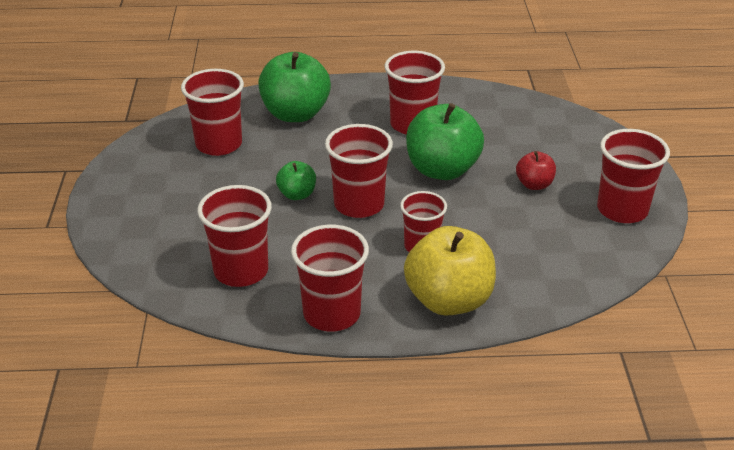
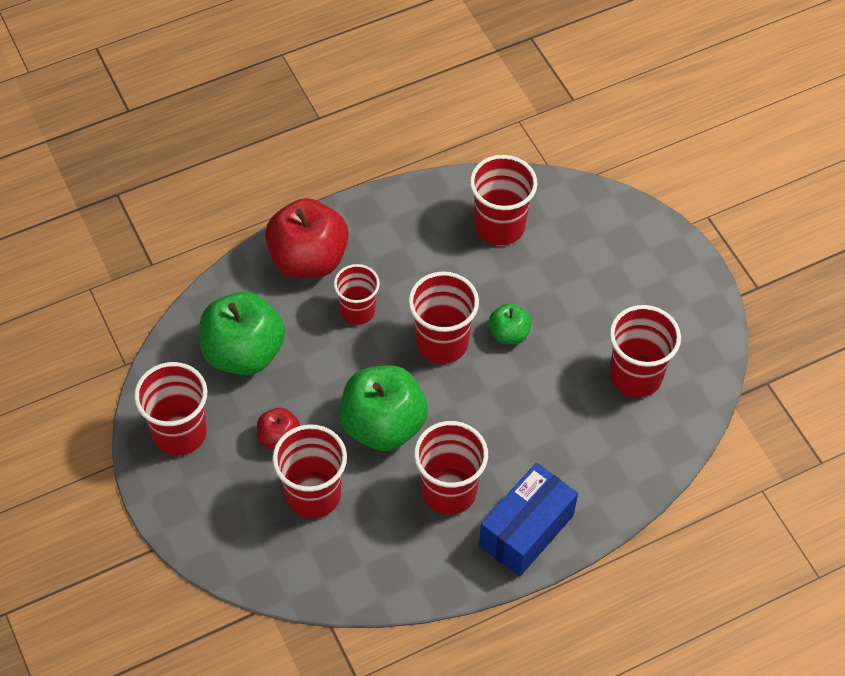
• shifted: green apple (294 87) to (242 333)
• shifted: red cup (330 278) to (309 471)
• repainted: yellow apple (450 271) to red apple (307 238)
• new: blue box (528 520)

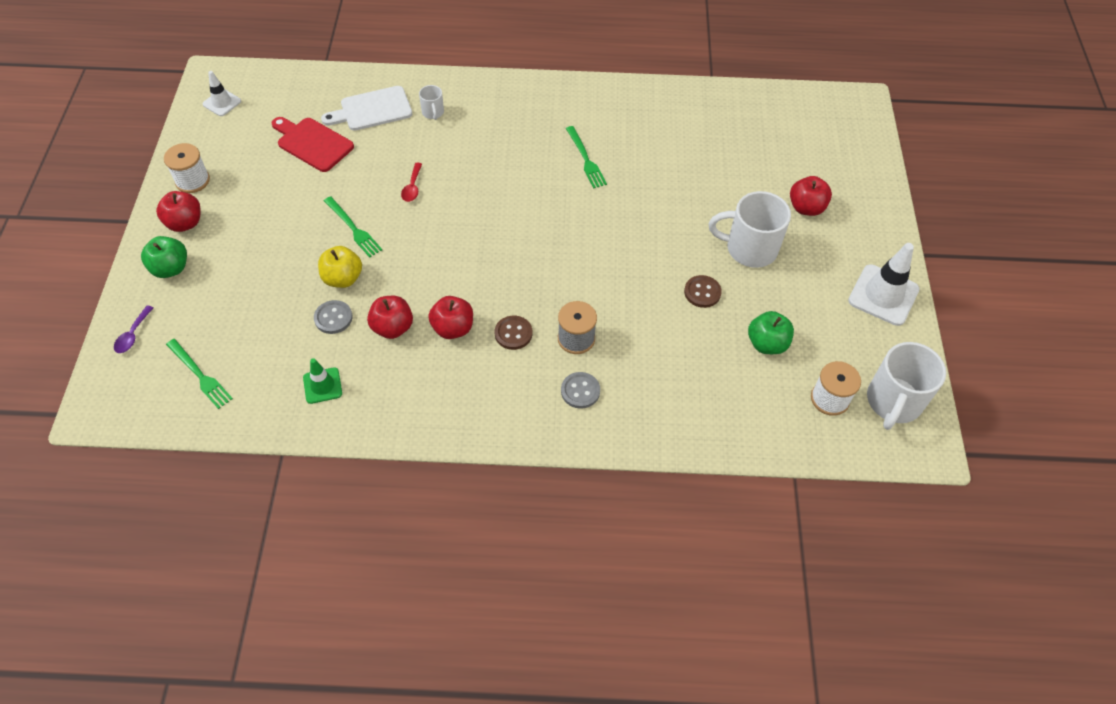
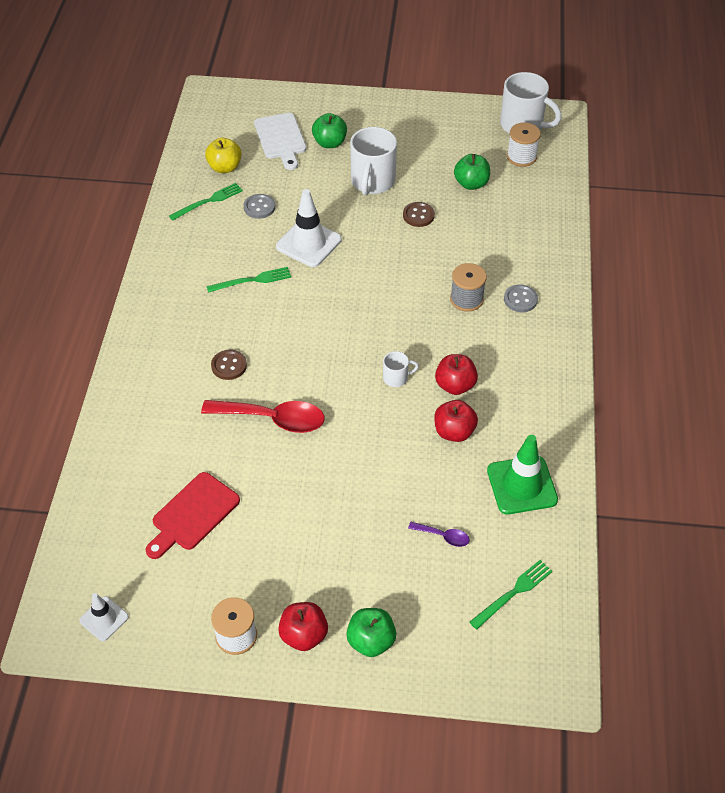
• shifted: purple spoon (133 329) to (439 534)
• scaled: green traffic cone (322 381) = (522 474) x1.75
• shifted: grey button (333 317) to (259 206)
• shifted: yellow apple (340 267) to (223 155)
• shifted: white cutting board (366 108) to (280 141)
• shifted: green fork (353 227) to (206 202)
• scaled: red spoon (411 182) = (262 416) x2.14
• shifted: white mug (431 102) to (401 369)
• shifted: brown button (513 333) to (229 365)
• repainted: red apple (811 196) to green apple (329 130)
• shifted: white traffic cone (884 284) to (309 228)

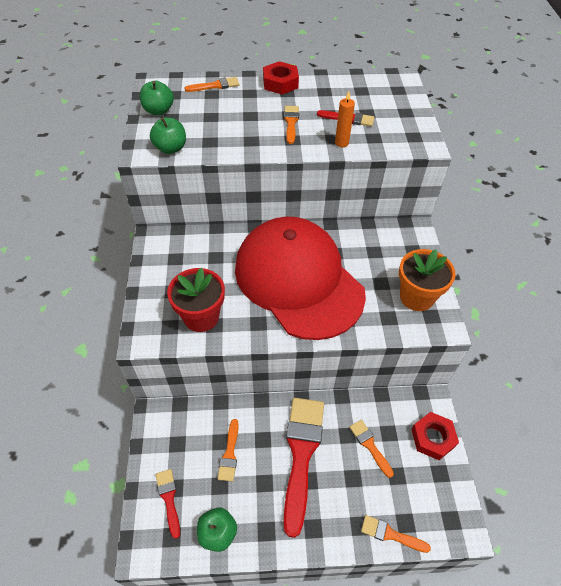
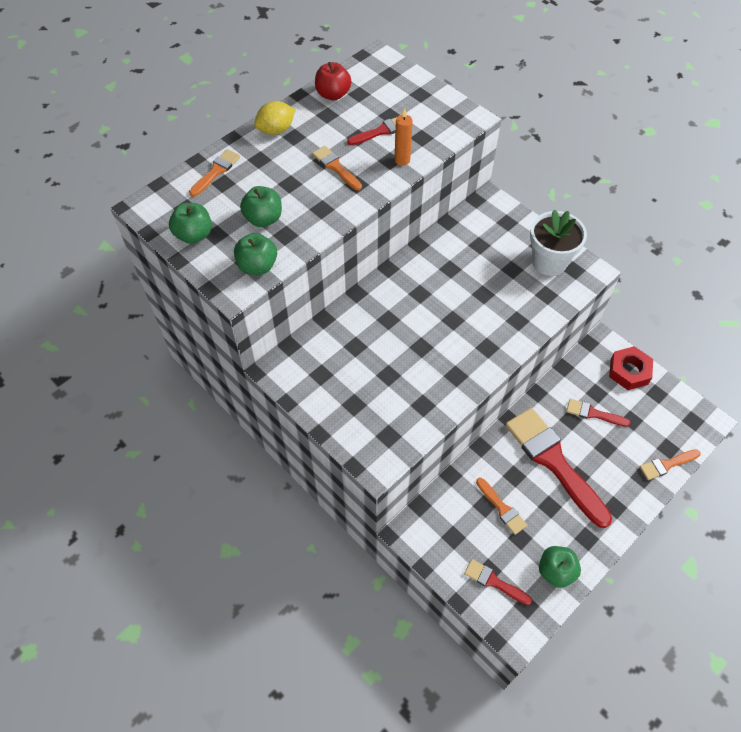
• gone: red flower pot (196 300)
• gone: red cap (300 278)
• swapped: red nut (281 77) to yellow lemon (274 118)
• repainted: orange brush (371 449) to red brush (598 413)
• repainted: orange flower pot (427 280) to white flower pot (558 242)
• new: green apple (261 206)
• new: red apple (333 81)

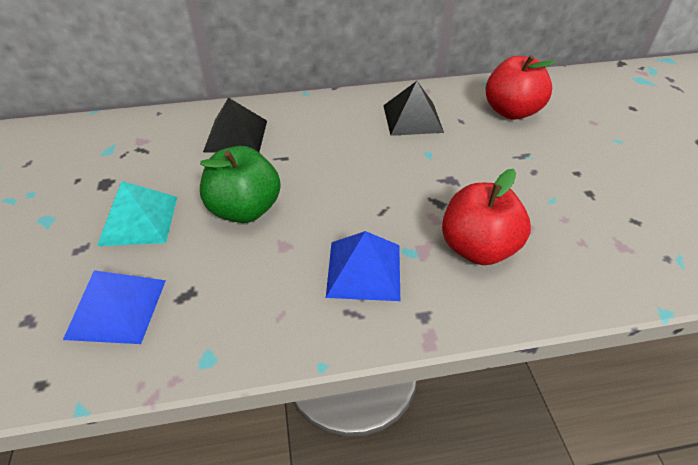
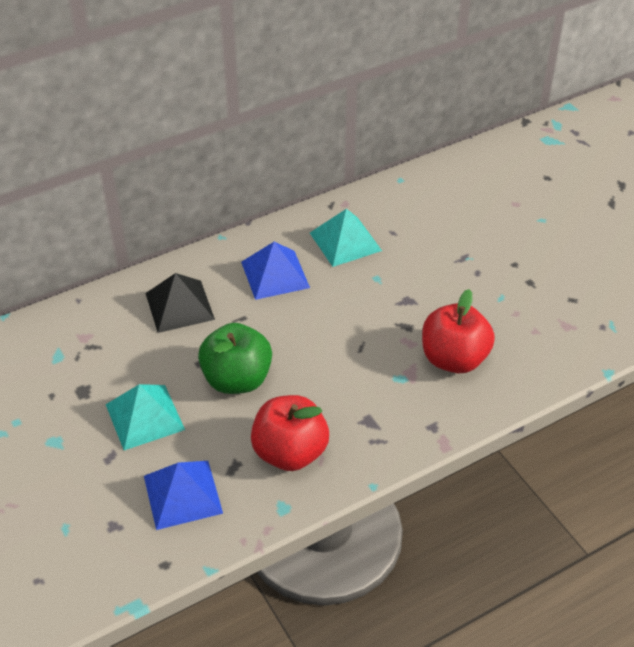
• shifted: blue pyramid (363 266) to (275 271)
• repainted: black pyramid (413 108) to turquoise pyramid (346 238)
• shifted: red apple (521 87) to (290 433)

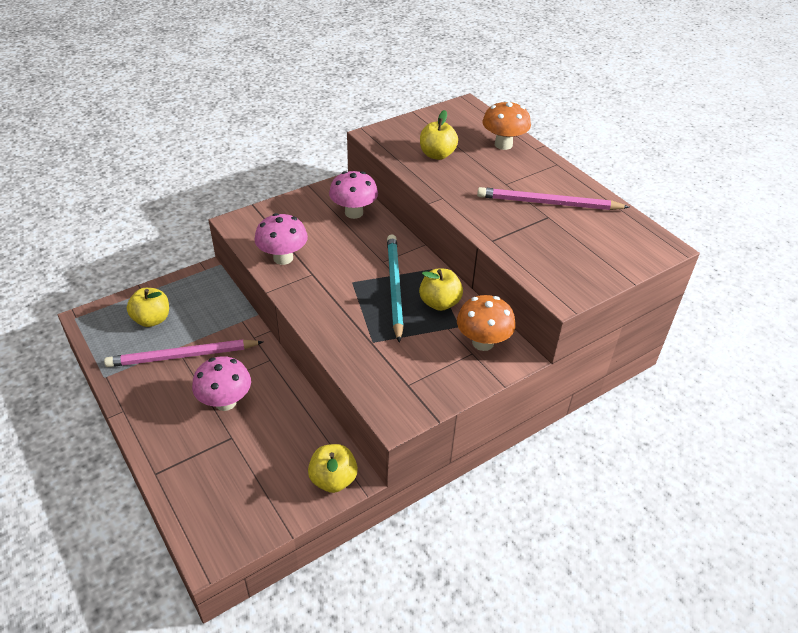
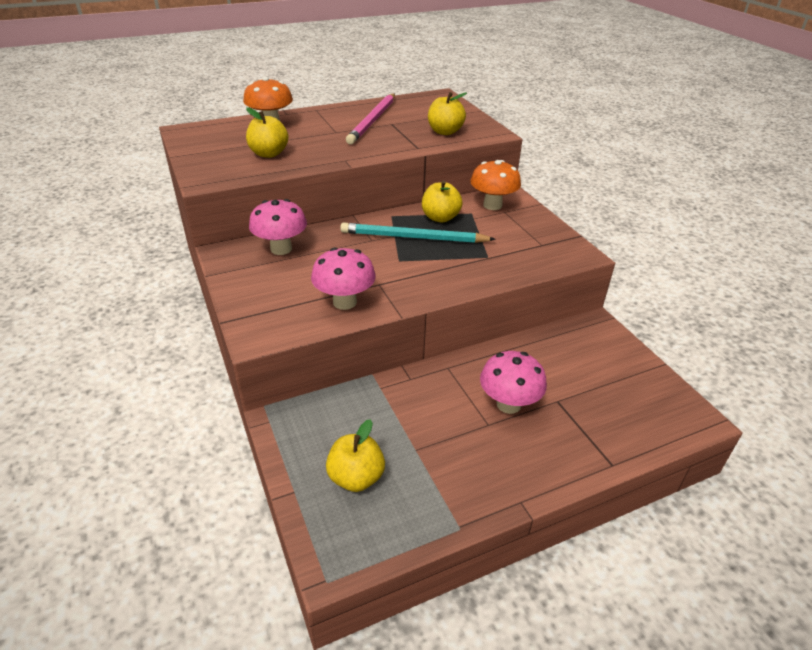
• gone: pink pencil (183 353)
• shifted: yellow apple (333 468) to (447 113)

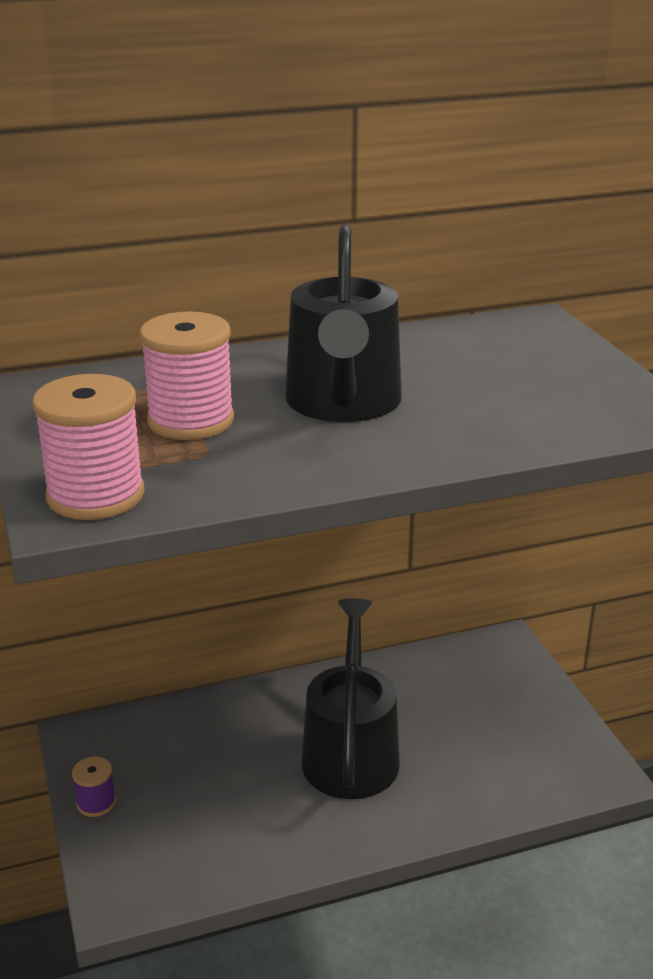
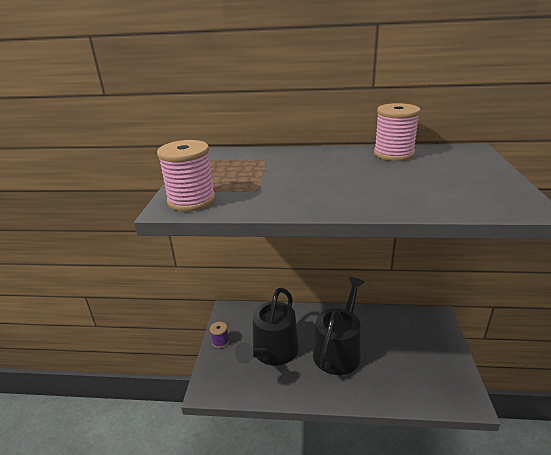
• shifted: pink spool (187 376) to (397 132)
• shifted: black watering can (343 323) to (267 327)

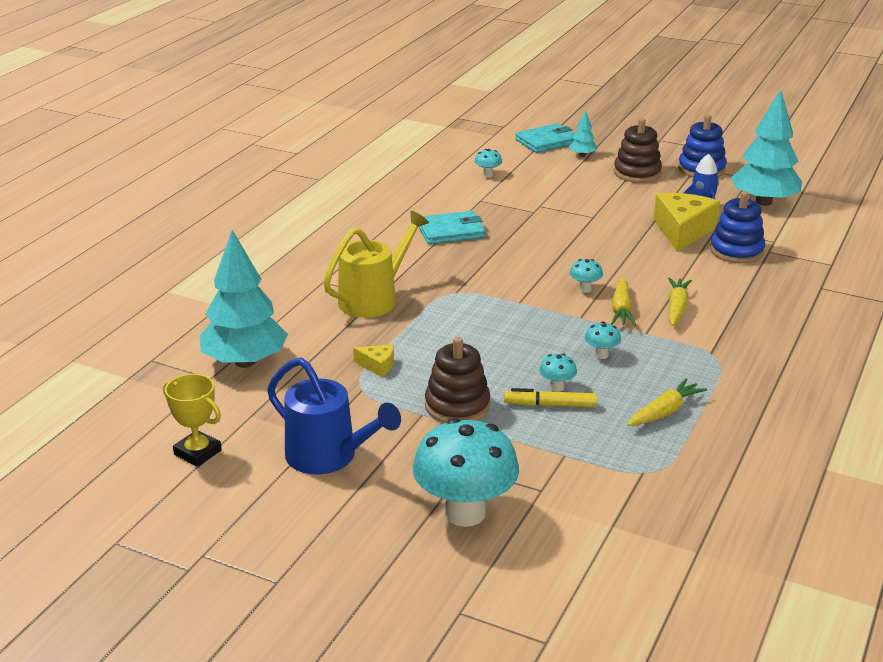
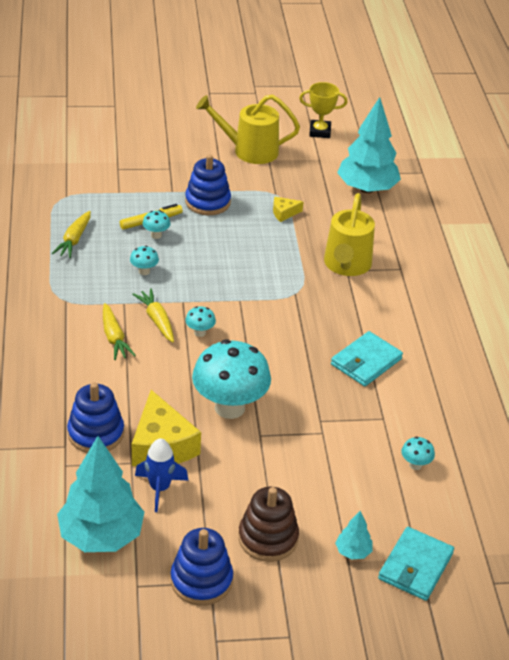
• repainted: blue watering can (334 416) to yellow watering can (248 129)
• shifted: turquoise mushroom (466 472) to (231 379)
• repainted: brown stacking toy (457 380) to blue stacking toy (208 184)

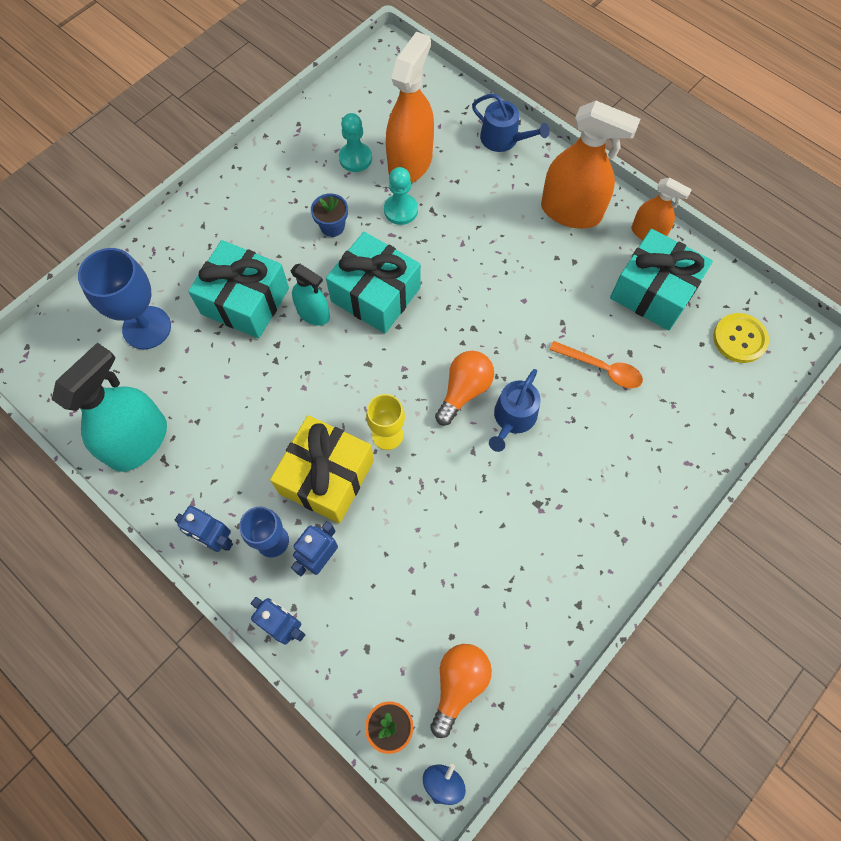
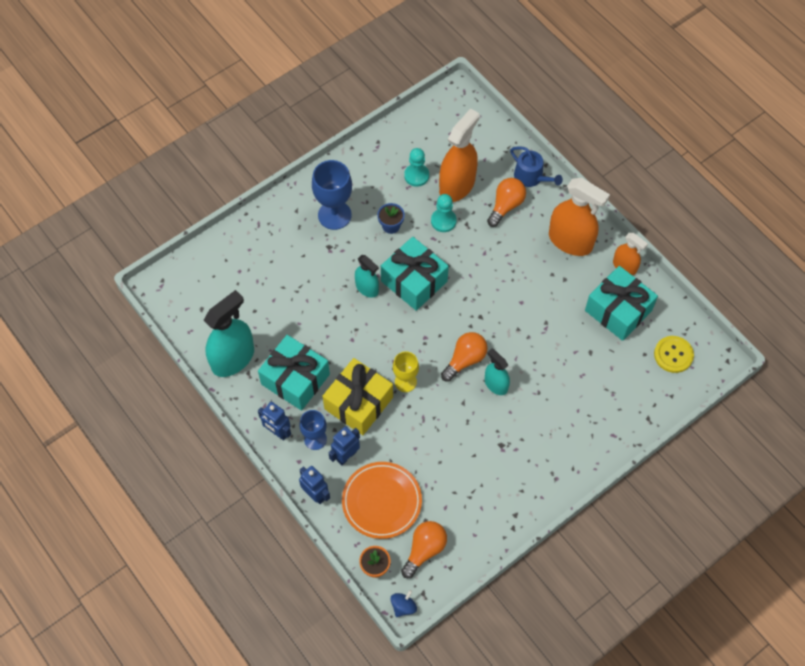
• shifted: blue goblet (124 298) to (332 195)
• shifted: turquoise gift (238 289) to (294 373)
• swapped: blue watering can (515 410) to turquoise spray bottle (497 372)
• gone: orange spoon (596 364)
• new: orange plate (382 500)
• new: orange light bulb (506 202)

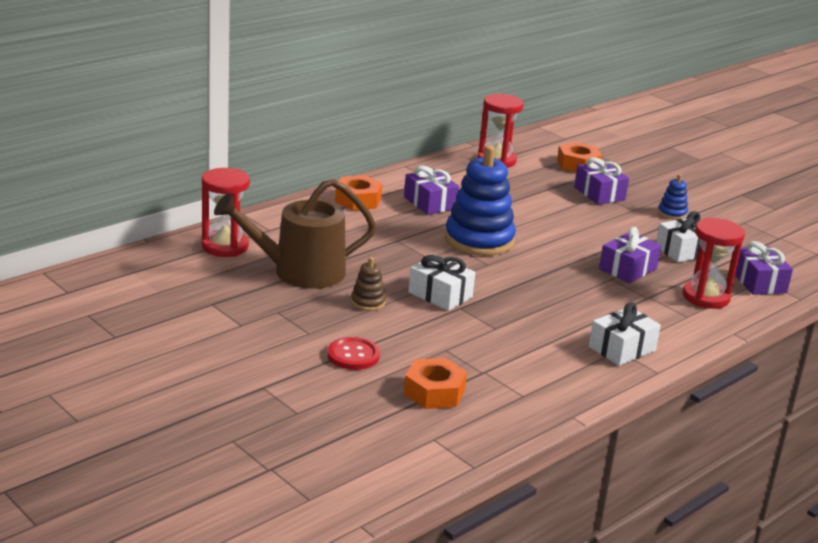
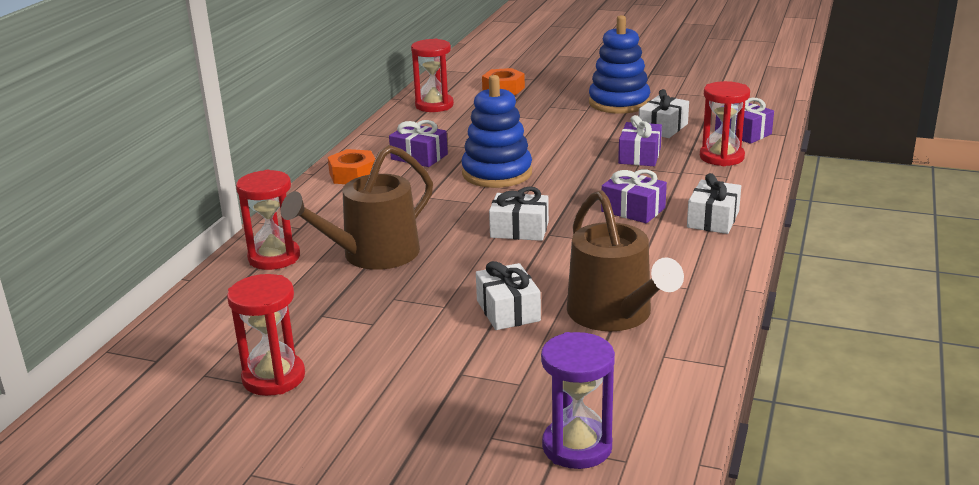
• swapped: red button (353 353) to white gift (508 295)
• gone: brown stacking toy (368 284)
• swapped: orange nut (435 383) to brown watering can (625 260)
• shifted: purple gift (601 181) to (634 196)
• scaled: blue stacking toy (673 197) = (619 64) x2.23
• new: red hourglass (266 335)
• new: purple hourglass (578 400)

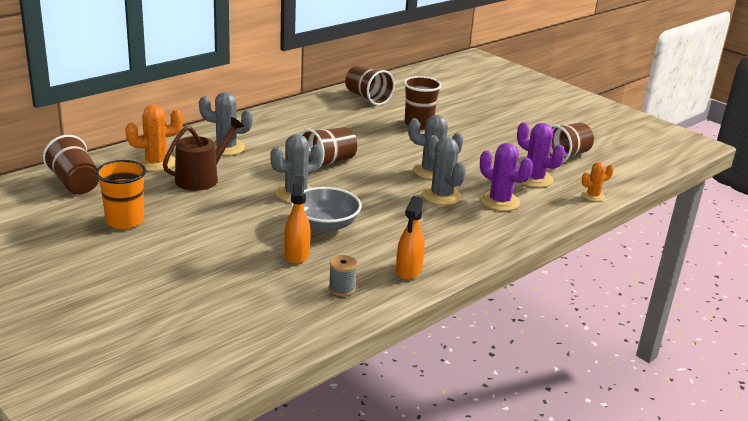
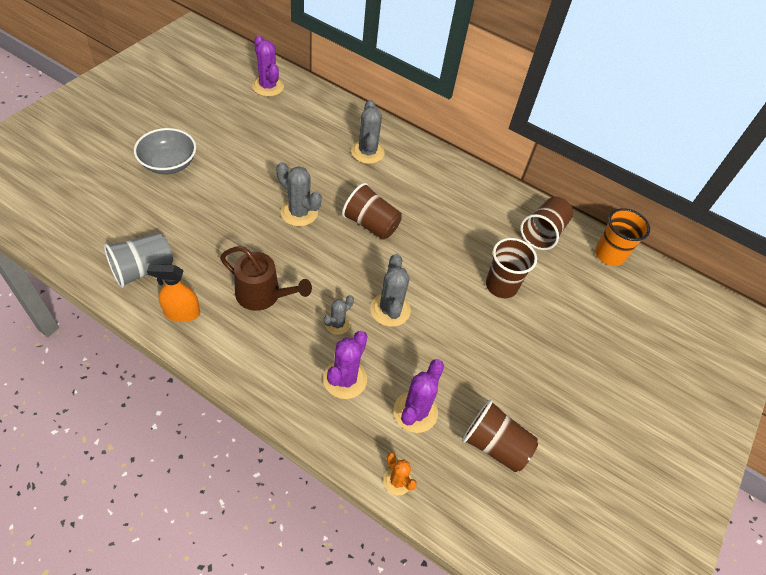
• swapped: brown cup (71 164) to purple cactus (268 66)
• shifted: orange cup (121 194) to (622 237)
• gone: orange cactus (154 138)
• shifted: brown watering can (203 154) to (266 278)
• gone: orange spray bottle (297 220)
• shifted: grey bowl (326 209) to (165 151)
• swapped: grey spool (343 275) to grey cup (138 260)
• scaled: grey cactus (444 170) = (339 315) x0.60

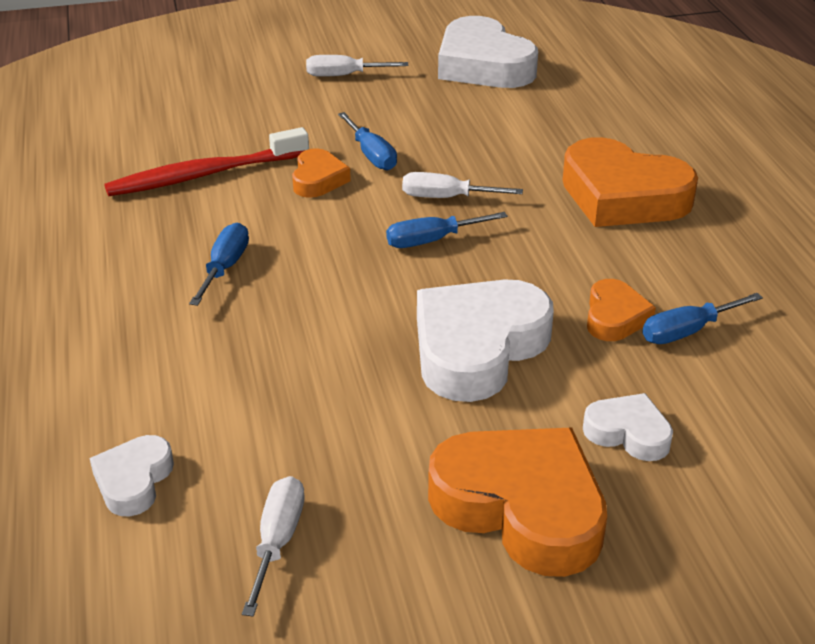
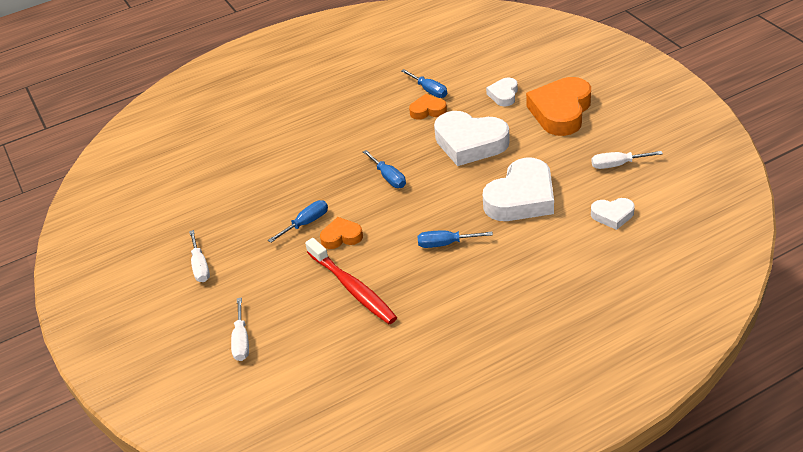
• shifted: white screwdriver (462 185) to (240 329)
• shifted: white heart (488 52) to (518 189)
• gone: orange heart (630 182)

